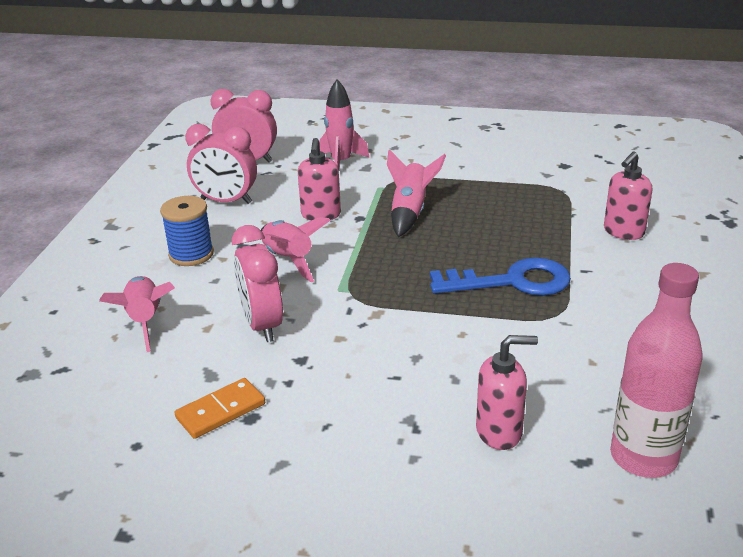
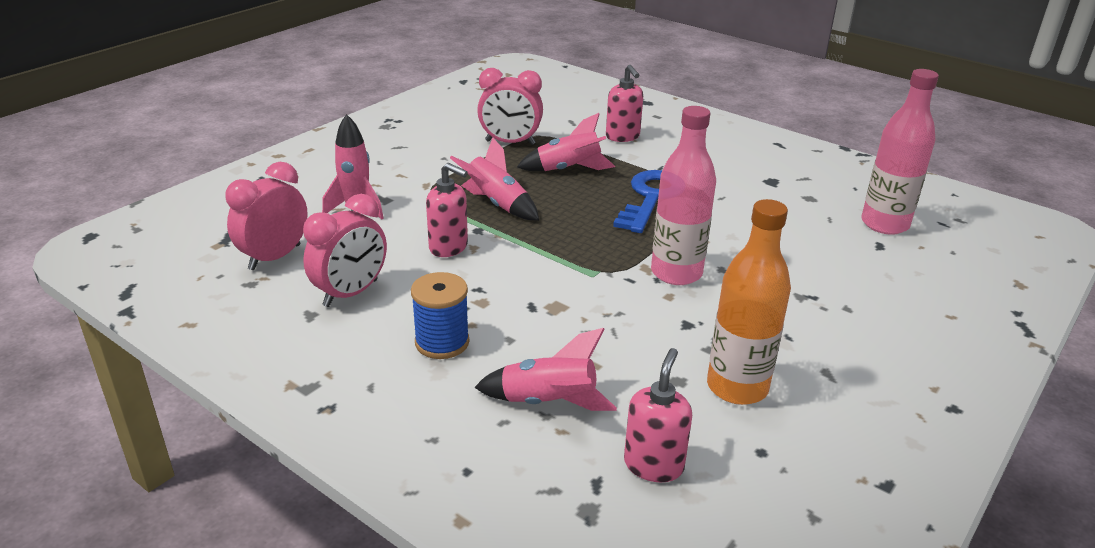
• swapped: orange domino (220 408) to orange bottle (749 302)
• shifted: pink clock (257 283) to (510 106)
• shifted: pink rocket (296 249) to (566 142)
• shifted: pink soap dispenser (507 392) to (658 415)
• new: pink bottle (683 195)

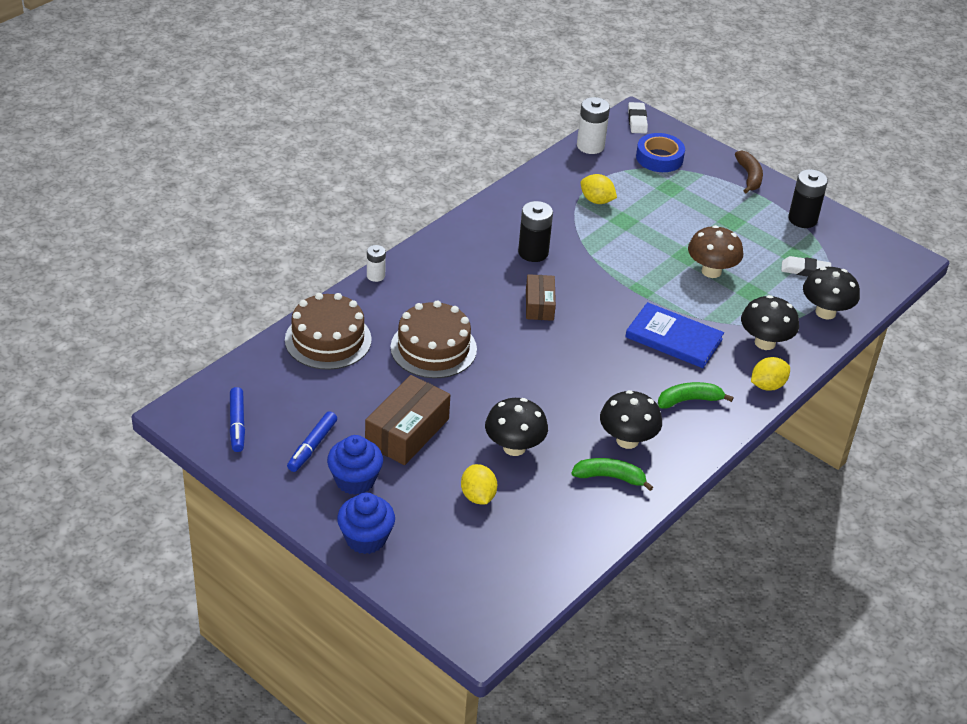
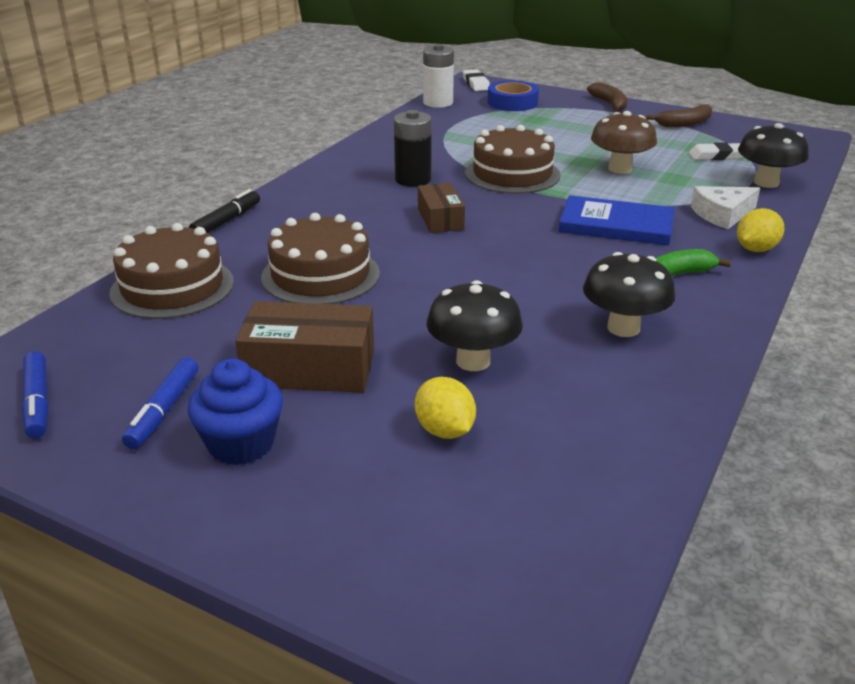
• gone: blue cupcake (366 523)
• rotated: brown box (407 420) = (305 347) 75 degrees clockwise
• swapped: white battery (376 263) to black marker (224 211)
• gone: green banana (612 474)
• gone: yellow lemon (599 189)
• swapped: black mushroom (770 322) to white cheese (725 207)
• swapped: black battery (808 198) to brown banana (679 115)
• new: brown cake (513 159)

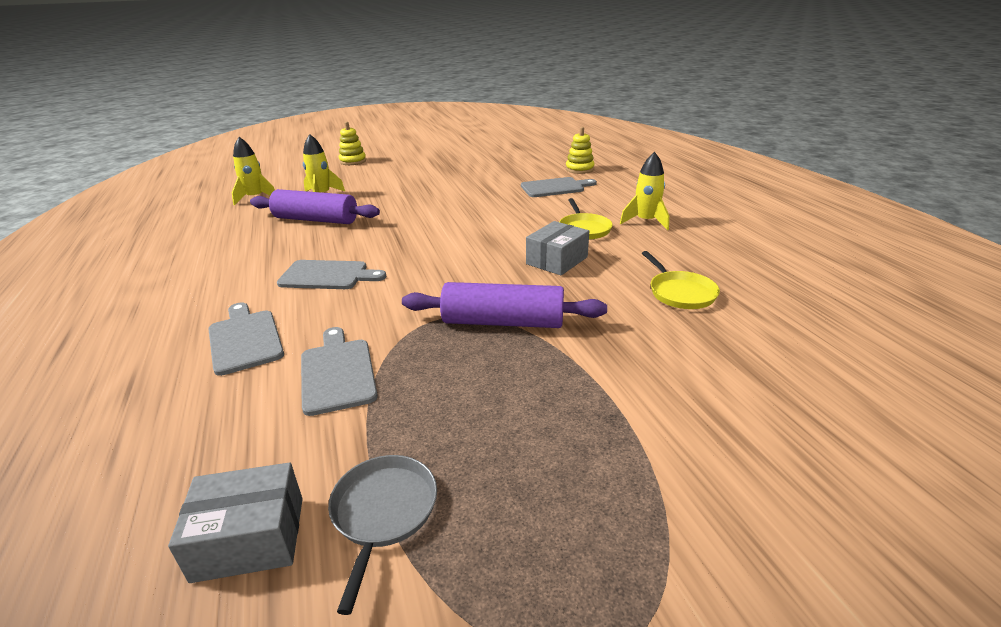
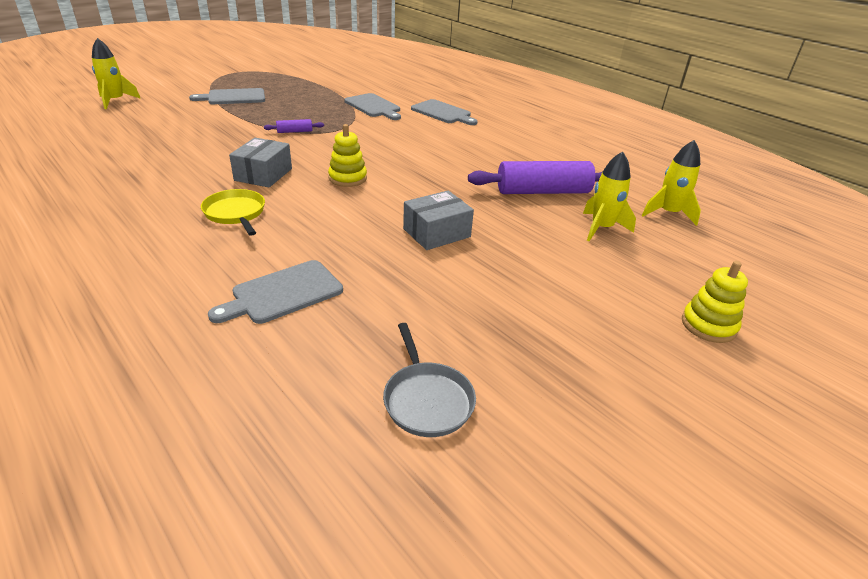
• shifted: grey box (235 523) to (438 220)
• shifted: grey cutting board (331 274) to (227 96)
• shifted: grey pan (382 535) to (429 380)
• scaled: purple rolling pin (504 305) = (294 126) x0.44
• shifted: yellow stacking toy (580 150) to (347 155)
• shifted: yellow rocket (644 191) to (116 73)
• gone: yellow pan (681 280)

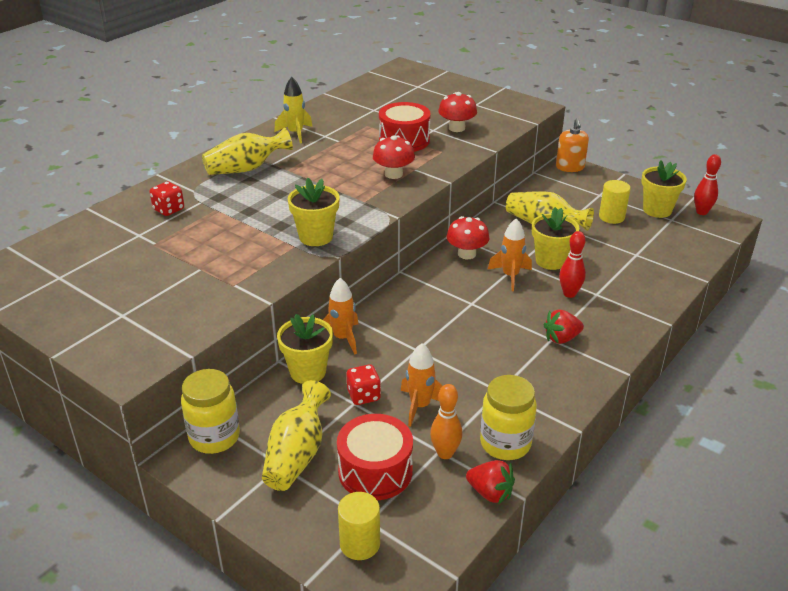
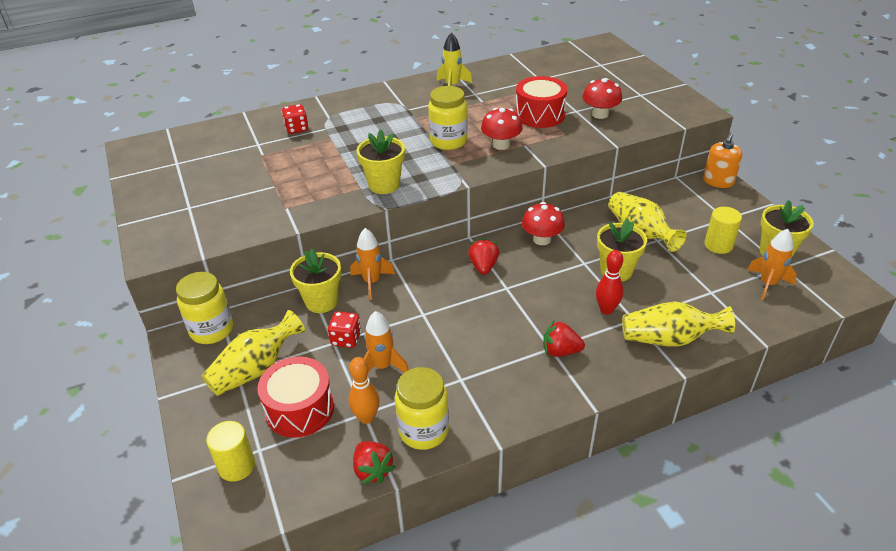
• shifted: yellow vase (247 151) to (678 324)
• shifted: orange rocket (510 254) to (772 264)
• gone: red bowling pin (707 184)
• new: yellow jar (448 118)
• new: red strawberry (483 256)

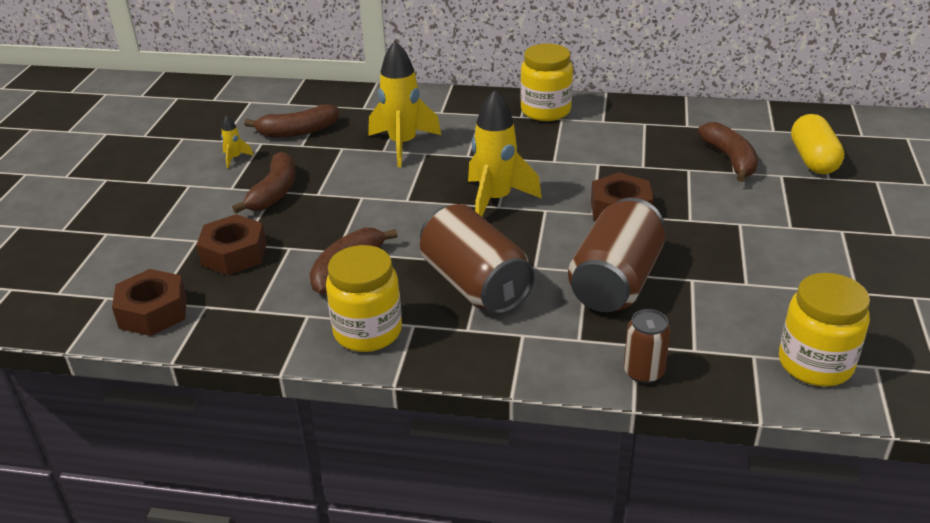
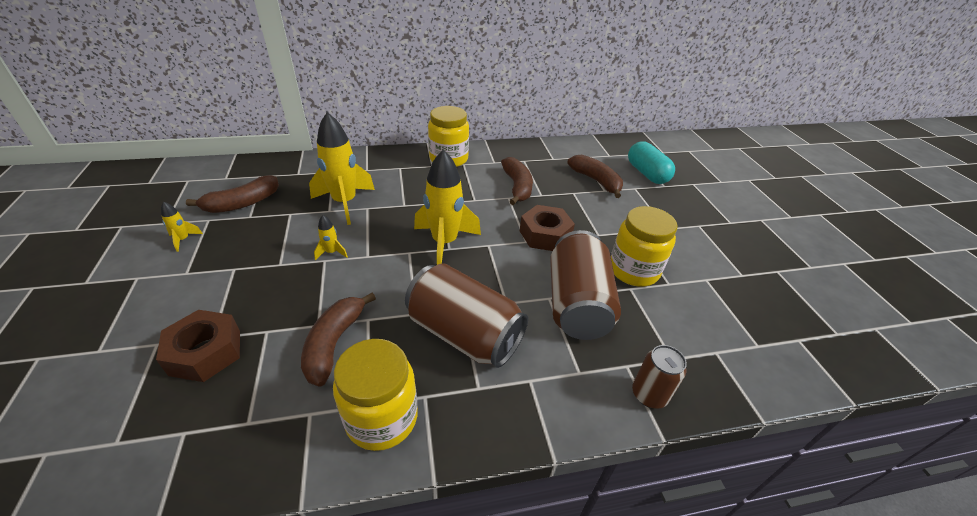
• gone: brown nut (149 302)
• shifted: brown banana (264 182) to (517 181)
• shifted: yellow jar (824 329) to (644 246)
• repainted: yellow capsule (817 144) to turquoise capsule (651 163)
• new: yellow rocket (331 237)

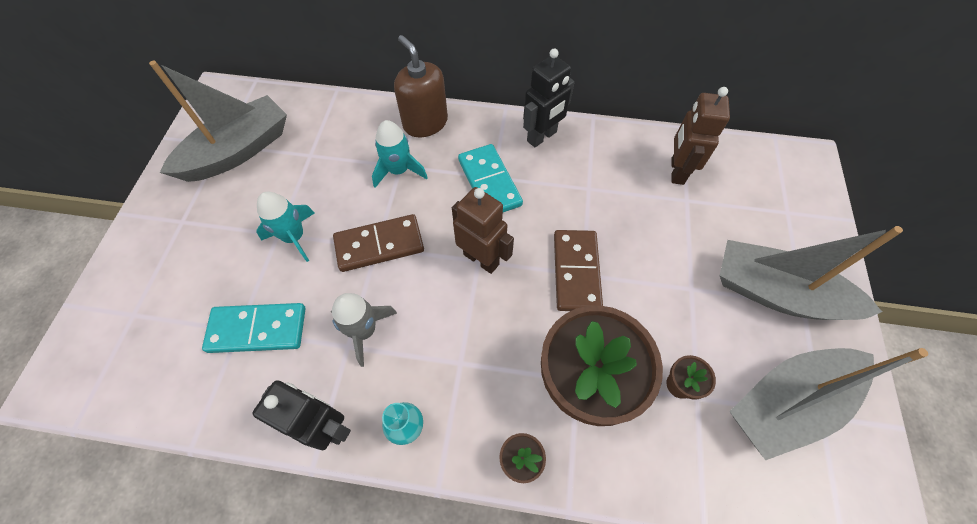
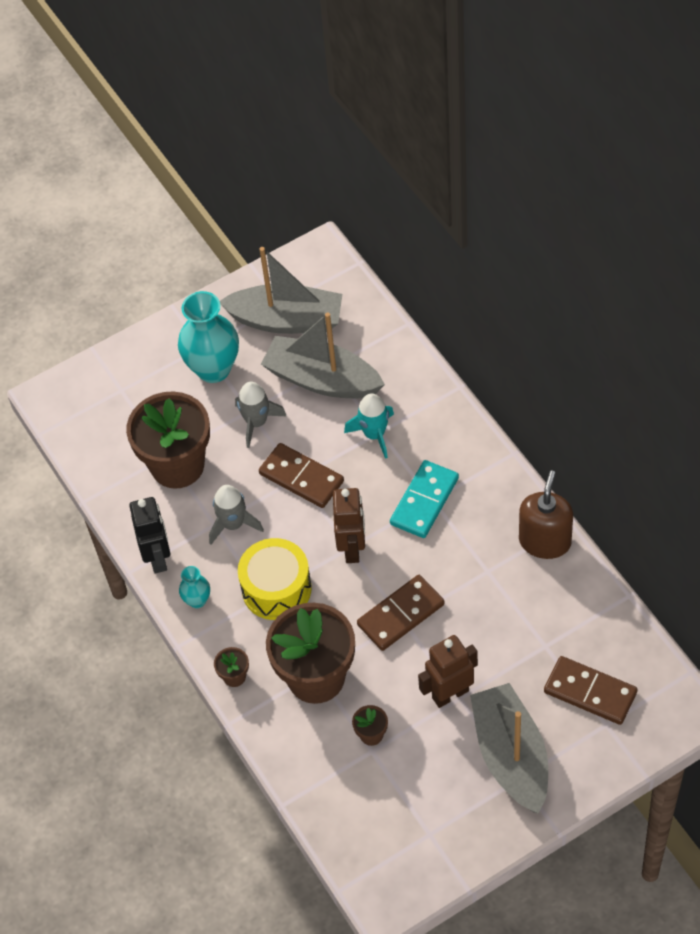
• swapped: turquoise domino (253 328) to brown flower pot (168 440)
• repainted: turquoise rocket (285 227) to grey rocket (260 415)
• shifted: brown soap dispenser (421 86) to (546 515)
• gone: black robot (549 97)
• shifted: brown robot (700 136) to (448 671)
• shifted: grey boat (829 404) to (323 355)
• new: turquoise vase (208 337)
• new: yellow drum (275 579)
• new: brown domino (590 690)

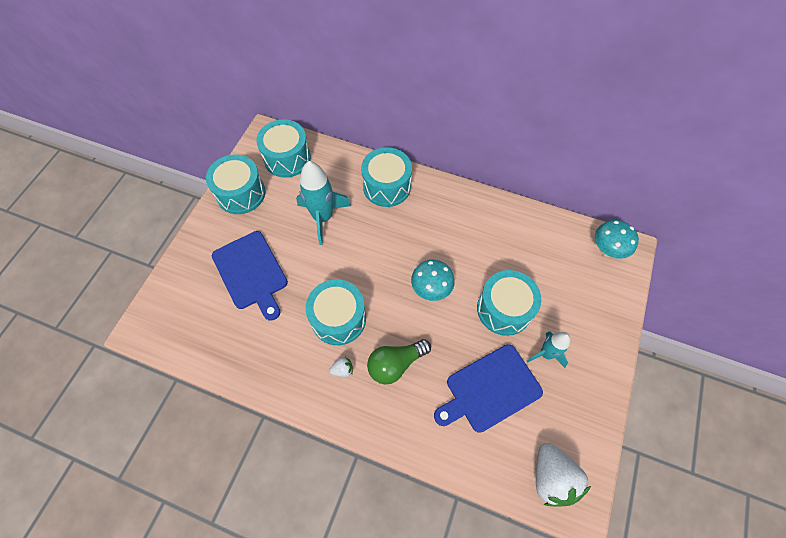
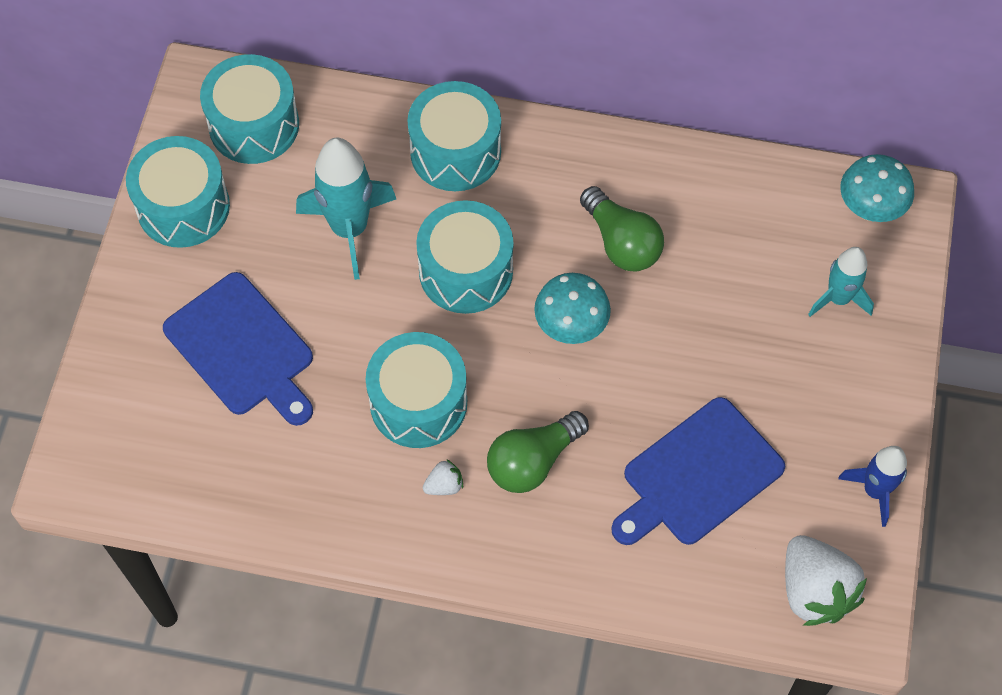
• shifted: turquoise drum (509 303) to (464 257)
• shifted: turquoise rocket (548 349) to (841 282)
• new: green light bulb (622 229)
• new: blue rocket (872 486)

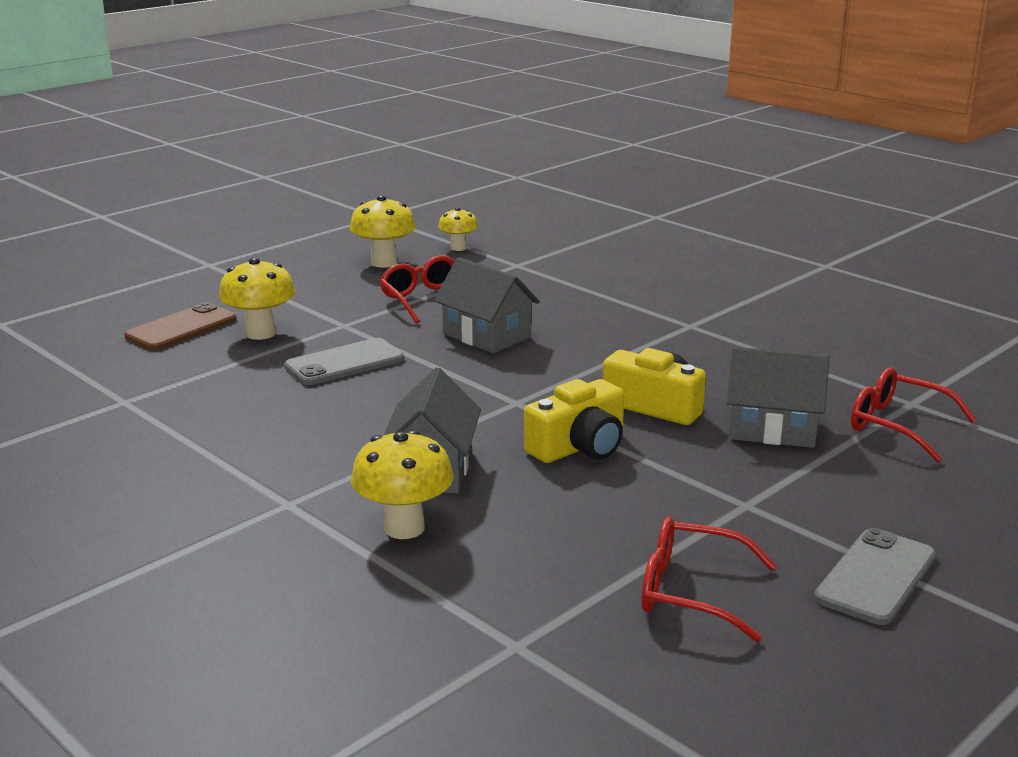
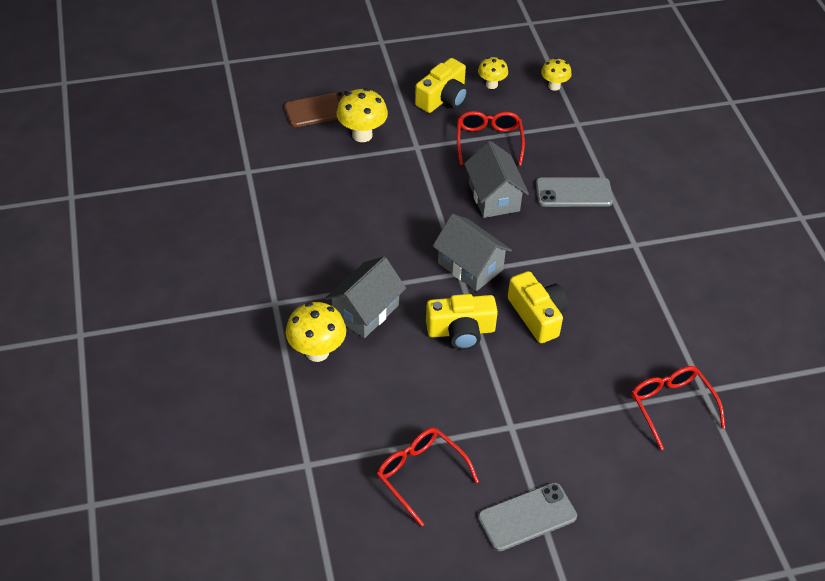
• shifted: grey phone (344 361) to (574 192)
• scaled: yellow mushroom (383 231) = (493 73) x0.63
• shifted: grey house (778 397) to (472 252)
• new: yellow camera (441 85)

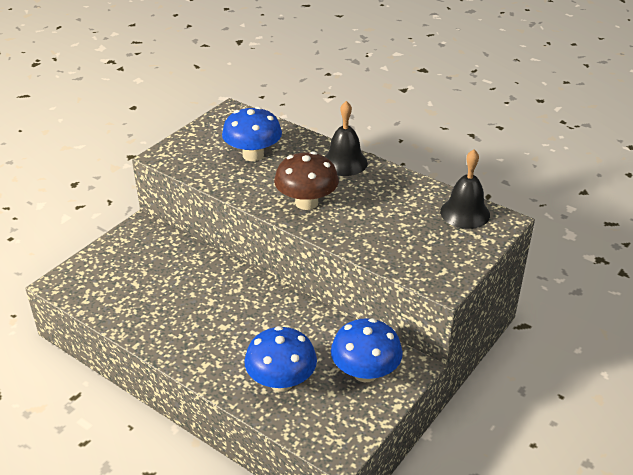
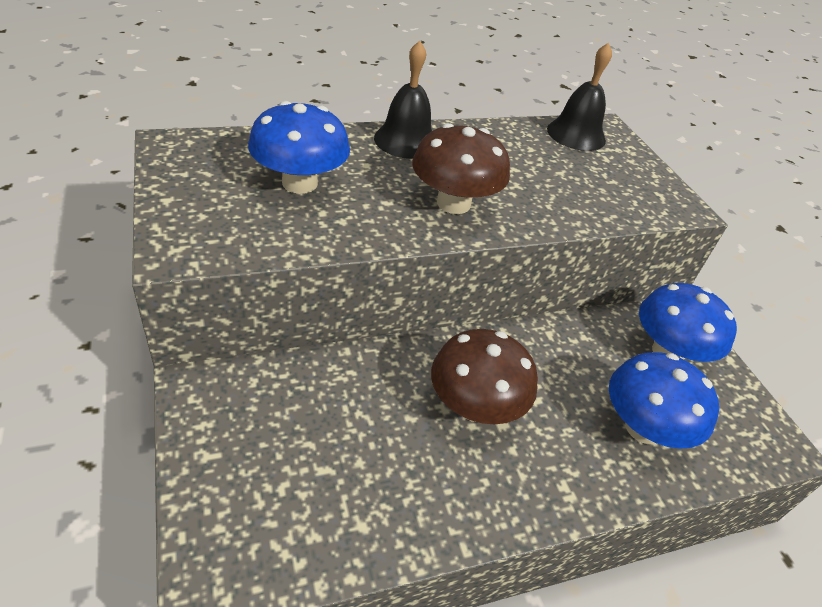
• new: brown mushroom (484 376)

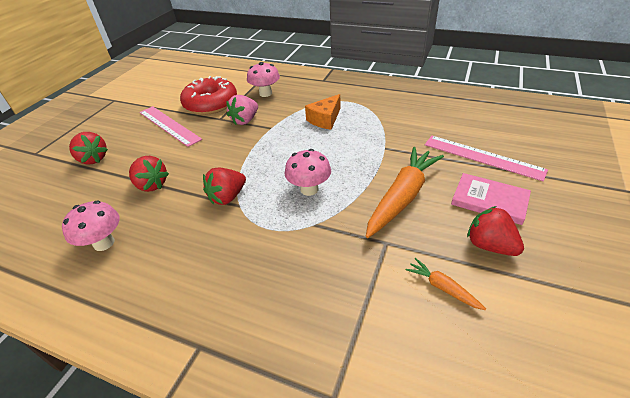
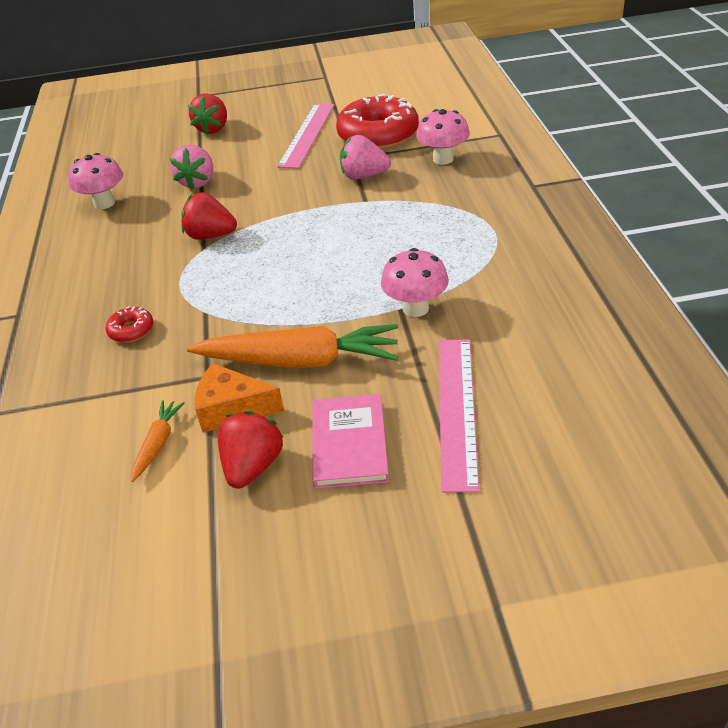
• repainted: red strawberry (149 174) to pink strawberry (191 167)
• shifted: pink mushroom (308 172) to (415 282)
• shifted: orange cheese (323 112) to (239 398)
• new: red donut (129 325)

